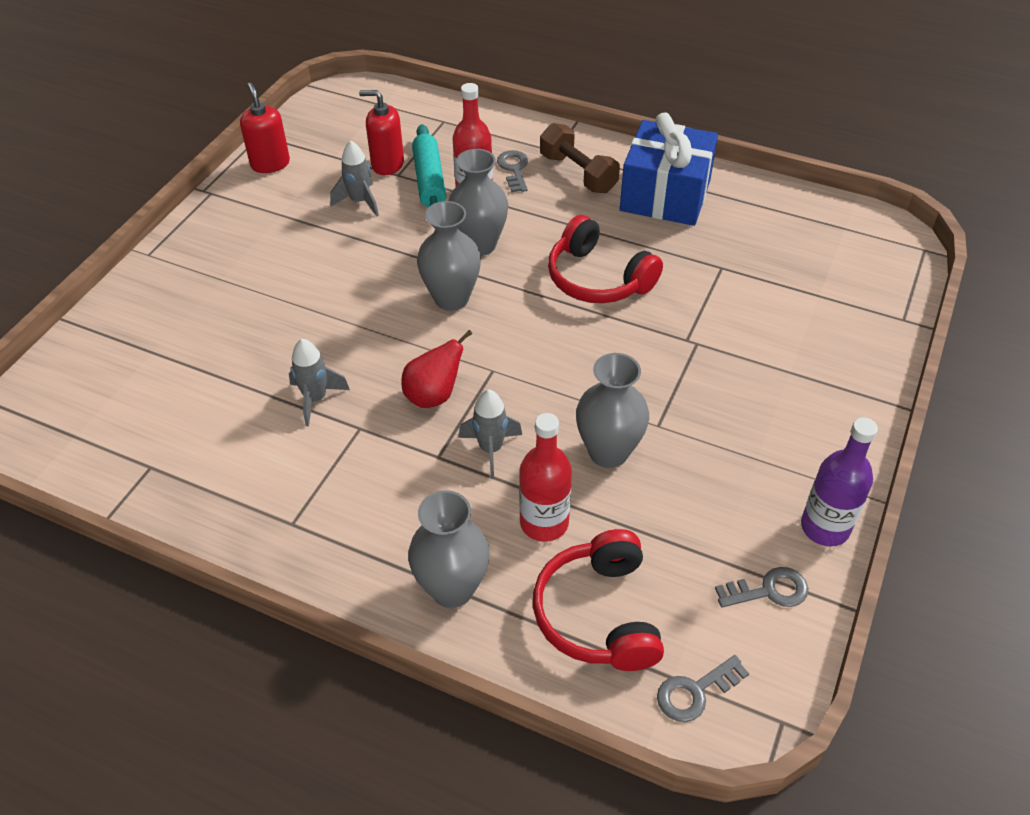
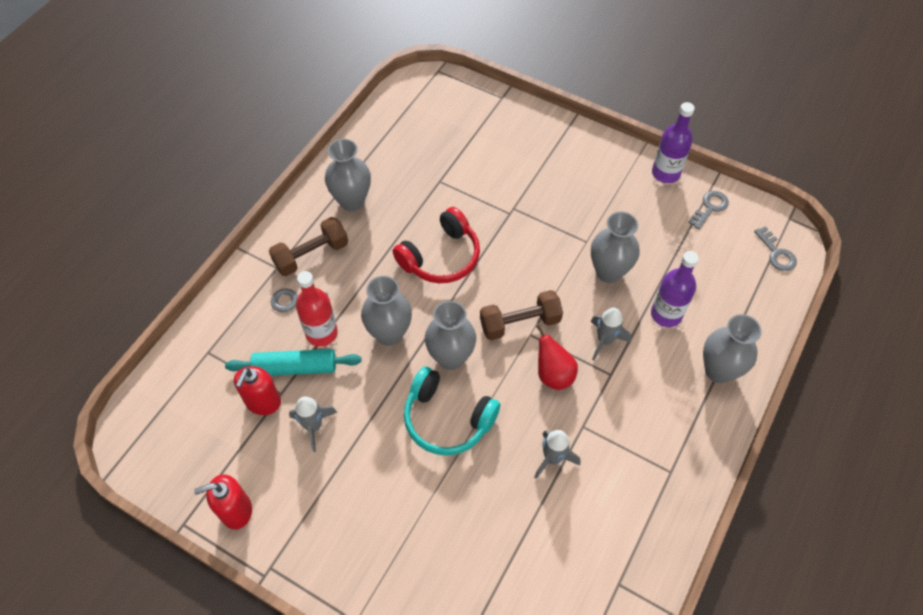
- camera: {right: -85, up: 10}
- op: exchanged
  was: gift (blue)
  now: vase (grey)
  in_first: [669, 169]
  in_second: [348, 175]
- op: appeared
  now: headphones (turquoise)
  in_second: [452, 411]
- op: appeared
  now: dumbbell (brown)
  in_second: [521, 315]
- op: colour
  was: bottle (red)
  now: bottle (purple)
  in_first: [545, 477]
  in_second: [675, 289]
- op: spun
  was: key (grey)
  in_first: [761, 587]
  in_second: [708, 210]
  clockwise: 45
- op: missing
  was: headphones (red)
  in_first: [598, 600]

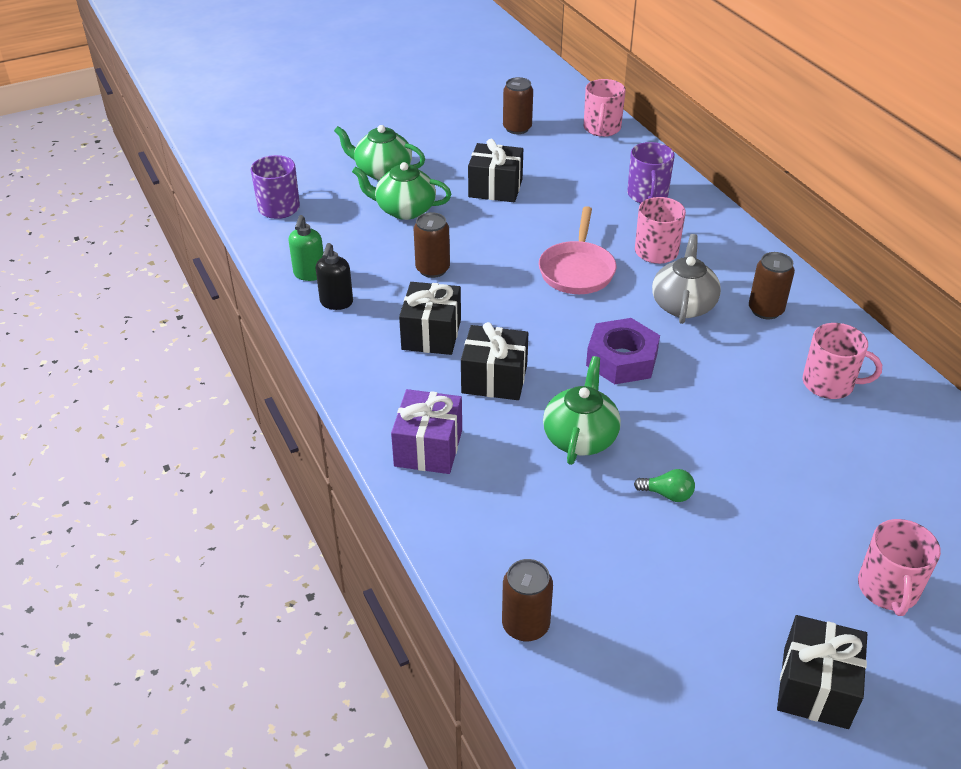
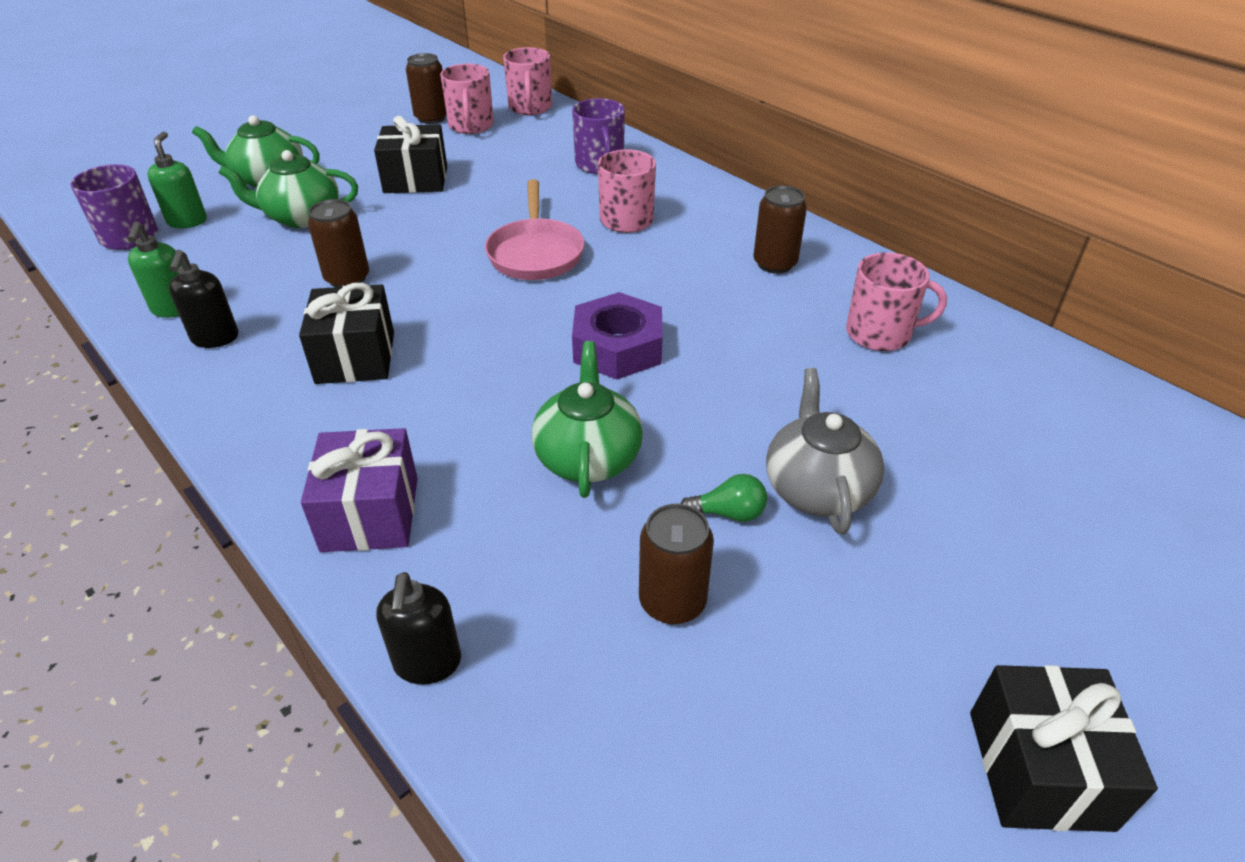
- camera: {right: -15, up: 0}
- op: appeared
  now: soap dispenser (green)
  in_second: [177, 180]
- op: appeared
  now: soap dispenser (black)
  in_second: [419, 628]
- op: relocated
  was: mug (pink)
  in_first: [899, 567]
  in_second: [467, 99]
- op: relocated
  was: can (brown)
  in_first: [527, 600]
  in_second: [676, 564]
- op: relocated
  was: teapot (grey)
  in_first: [686, 279]
  in_second: [825, 451]
- op: missing
  was: gift (black)
  in_first: [494, 361]

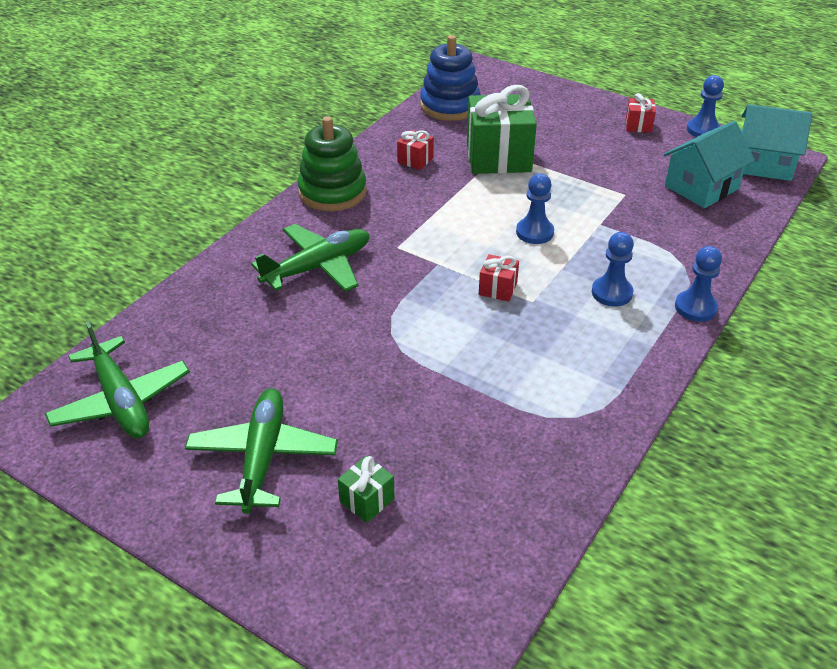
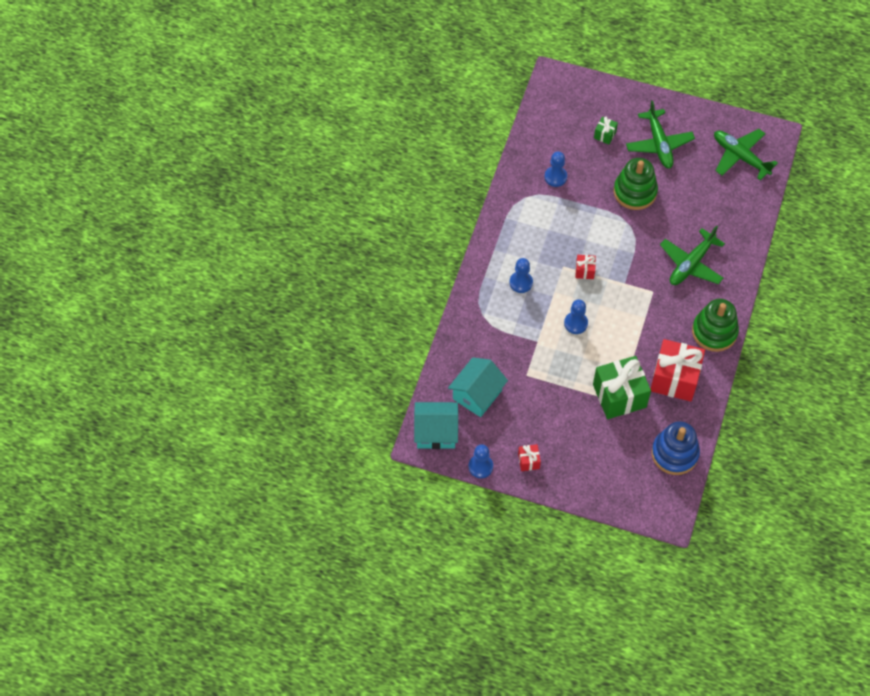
- camera: {right: 165, up: 20}
- op: relocated
  was: pawn (blue)
  in_first: [698, 284]
  in_second: [556, 169]
- op: appeared
  now: stacking toy (green)
  in_second: [636, 184]
- op: size
  was: gift (red)
  in_first: [415, 150]
  in_second: [678, 370]
  ratio: 2.22

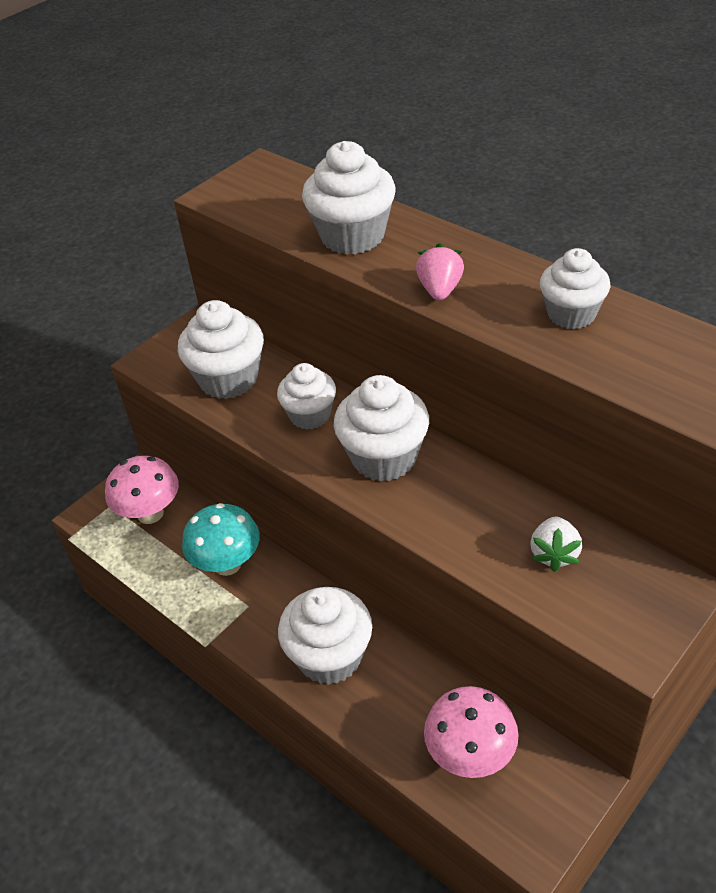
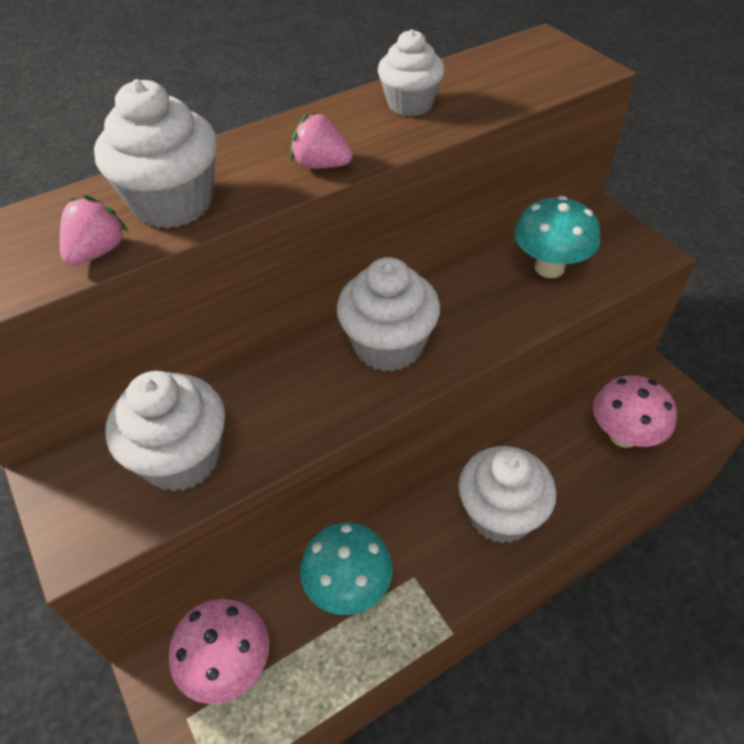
- camera: {right: -75, up: 5}
- op: appeared
  now: strawberry (pink)
  in_second: [94, 230]
- op: exchanged
  was: strawberry (white)
  now: mushroom (turquoise)
  in_first: [556, 544]
  in_second: [557, 237]
- op: missing
  was: cupcake (white)
  in_first: [306, 396]

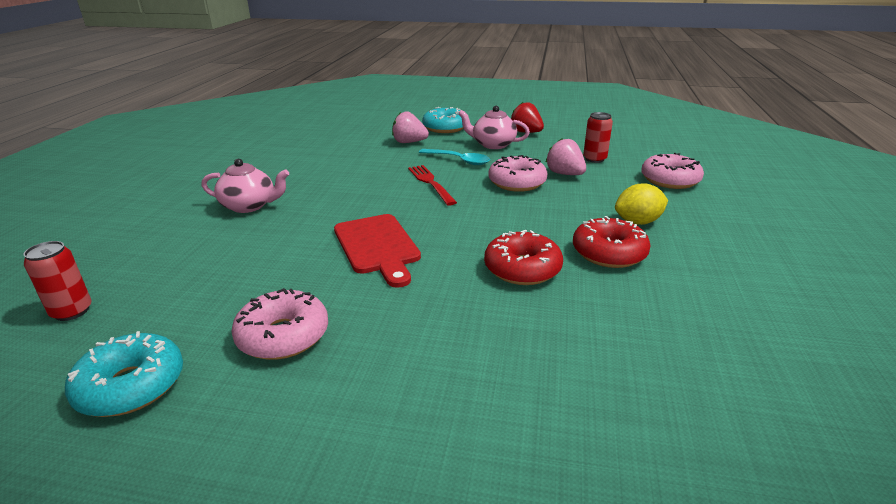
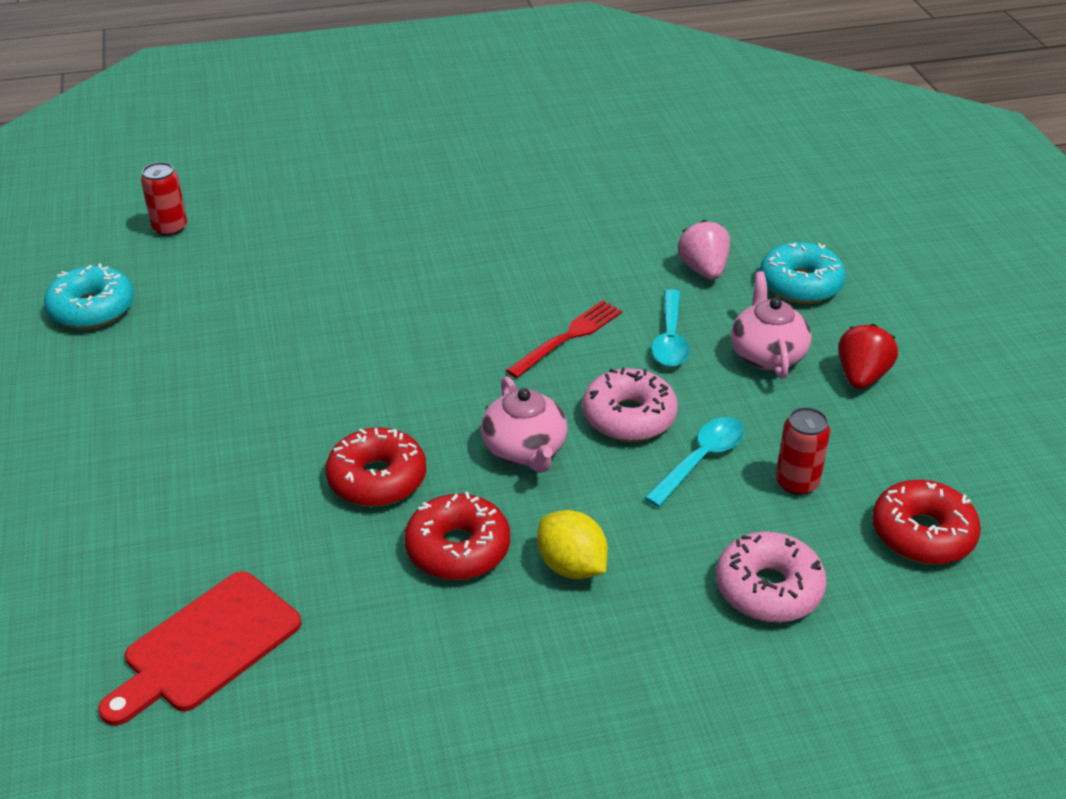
- camera: {right: 65, up: 10}
- op: relocated
  was: cutting board (red)
  in_first: [377, 251]
  in_second: [200, 648]
- op: relocated
  was: teapot (pink)
  in_first: [245, 186]
  in_second: [524, 424]
- op: exchanged
  was: strawberry (pink)
  now: spoon (turquoise)
  in_first: [565, 156]
  in_second: [694, 462]
- op: appeared
  now: donut (red)
  in_second: [926, 522]
- op: missing
  was: donut (pink)
  in_first: [279, 324]

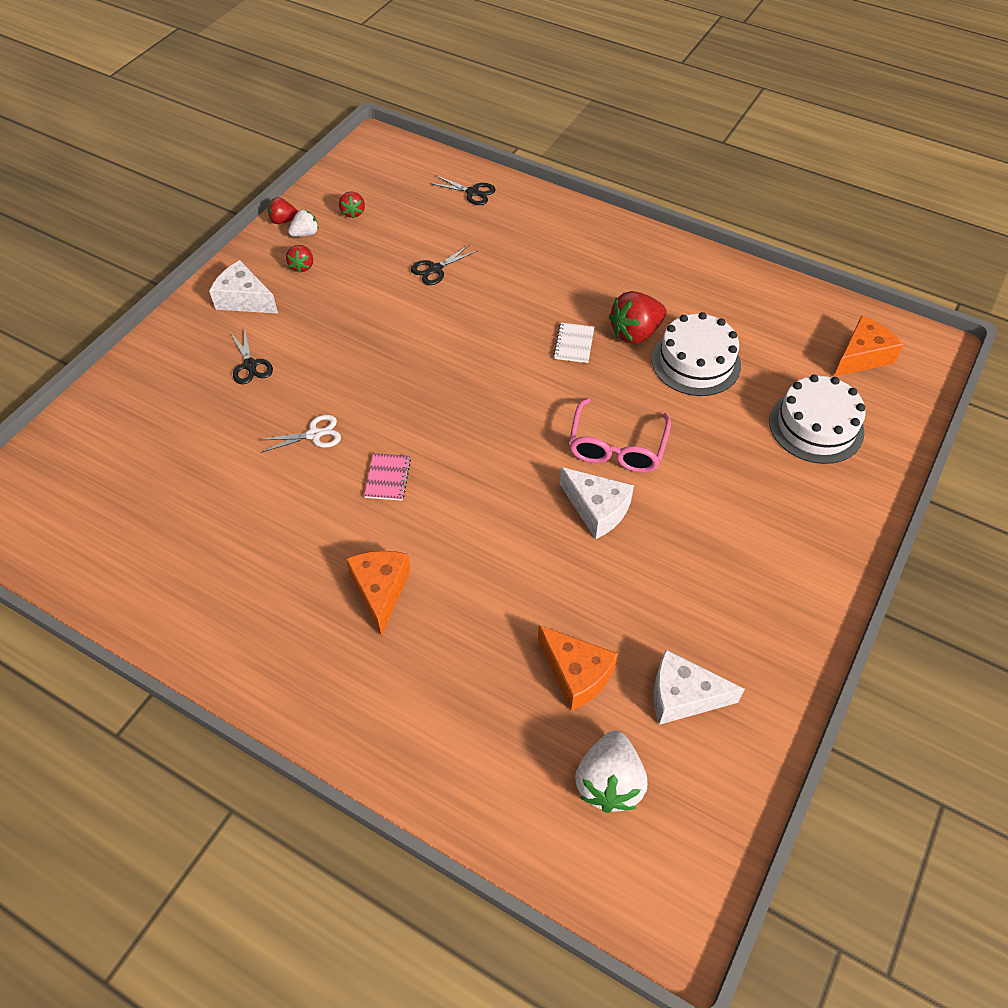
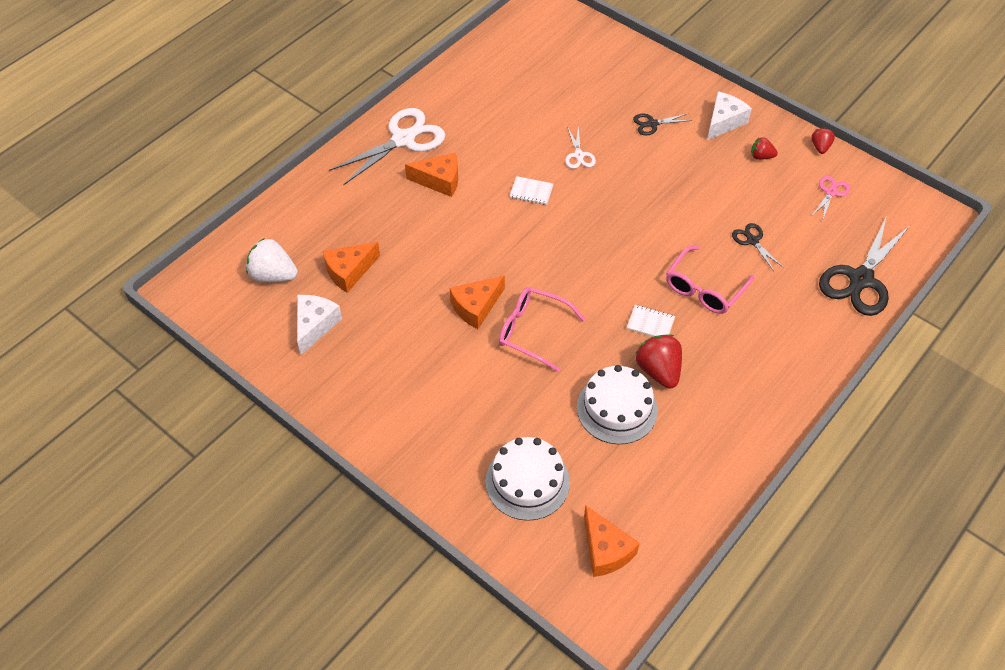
- camera: {right: 100, up: 0}
- op: appeared
  now: scissors (white)
  in_second: [387, 146]
- op: colour
  was: cheese (white)
  now: cheese (orange)
  in_first: [597, 503]
  in_second: [477, 302]
- op: colour
  was: notebook (pink)
  now: notebook (white)
  in_first: [387, 477]
  in_second: [531, 190]
- op: appeared
  now: glasses (pink)
  in_second: [710, 280]
- op: exchanged
  was: strawberry (red)
  now: scissors (pink)
  in_first: [352, 204]
  in_second: [830, 197]
- op: size
  was: scissors (black)
  in_first: [463, 190]
  in_second: [864, 267]
  ratio: 2.07
- op: missing
  was: strawberry (white)
  in_first: [303, 223]

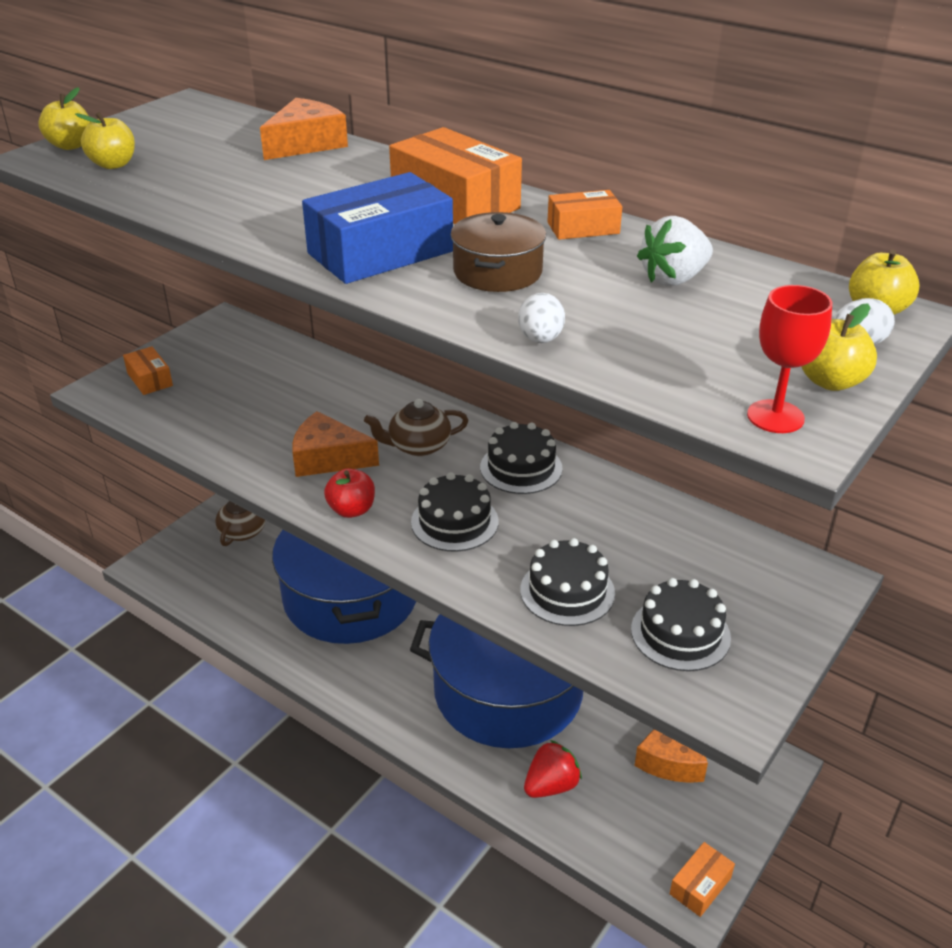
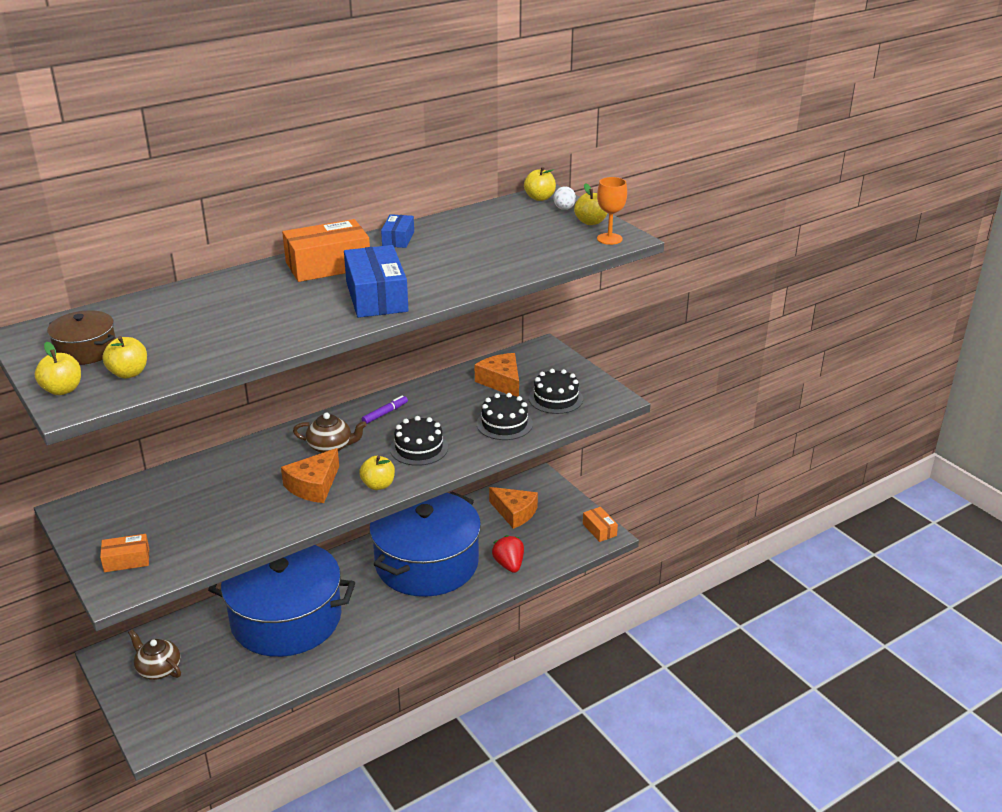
- camera: {right: -70, up: -5}
- op: relocated
  was: pot (brown)
  in_first: [498, 252]
  in_second: [81, 337]
- op: spun
  was: teapot (brown)
  in_first: [416, 427]
  in_second: [330, 433]
  clockwise: -90
- op: colour
  was: apple (red)
  now: apple (yellow)
  in_first: [349, 493]
  in_second: [377, 473]
- op: exchanged
  was: cake (black)
  now: marker (purple)
  in_first: [521, 458]
  in_second: [385, 409]
- op: colour
  was: box (orange)
  now: box (blue)
  in_first: [585, 215]
  in_second: [397, 231]
- op: relocated
  was: cheese (orange)
  in_first: [304, 129]
  in_second: [497, 375]
- op: colour
  was: goblet (red)
  now: goblet (orange)
  in_first: [790, 359]
  in_second: [612, 211]
- op: missing
  was: egg (white)
  in_first: [541, 318]
- op: missing
  was: strawberry (white)
  in_first: [675, 251]

